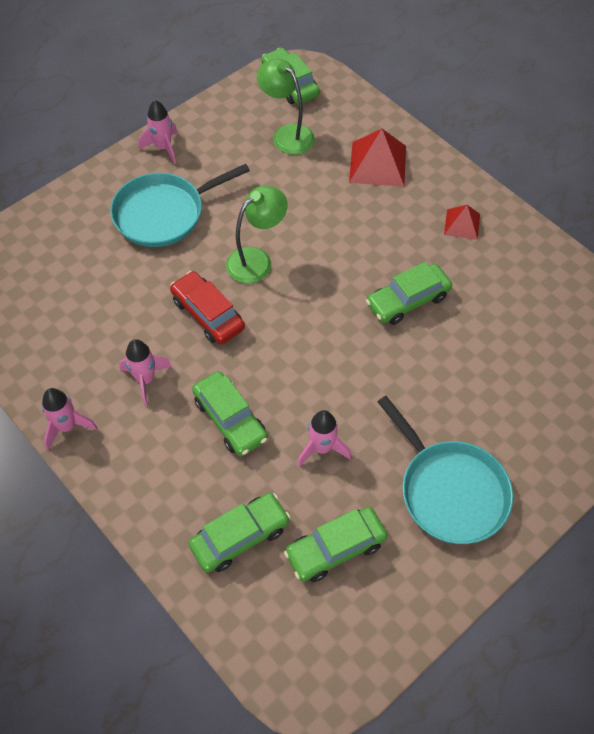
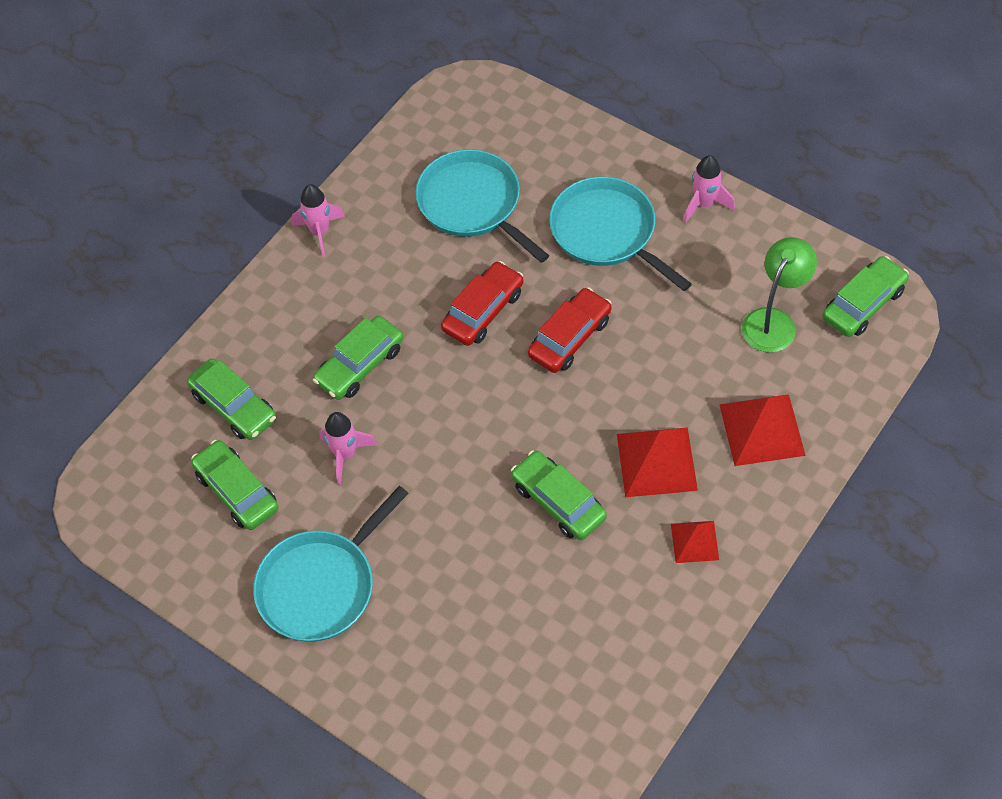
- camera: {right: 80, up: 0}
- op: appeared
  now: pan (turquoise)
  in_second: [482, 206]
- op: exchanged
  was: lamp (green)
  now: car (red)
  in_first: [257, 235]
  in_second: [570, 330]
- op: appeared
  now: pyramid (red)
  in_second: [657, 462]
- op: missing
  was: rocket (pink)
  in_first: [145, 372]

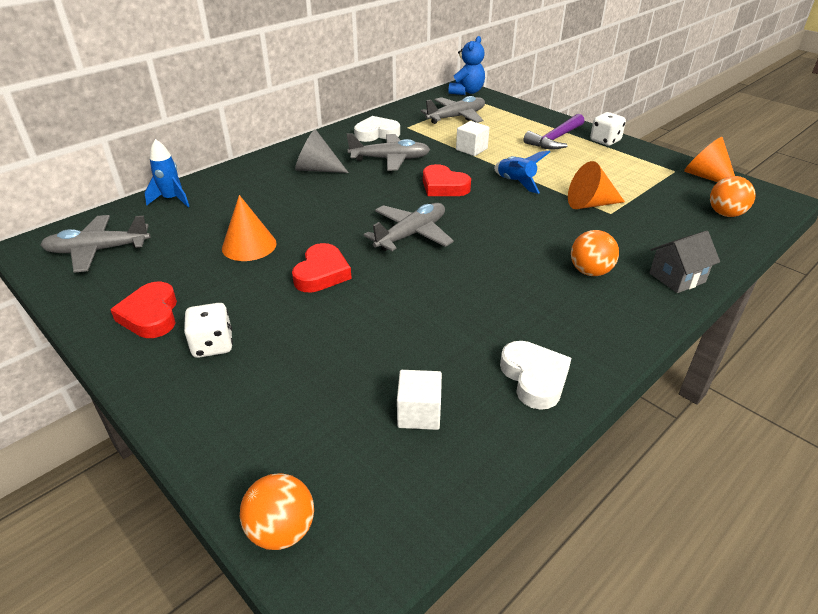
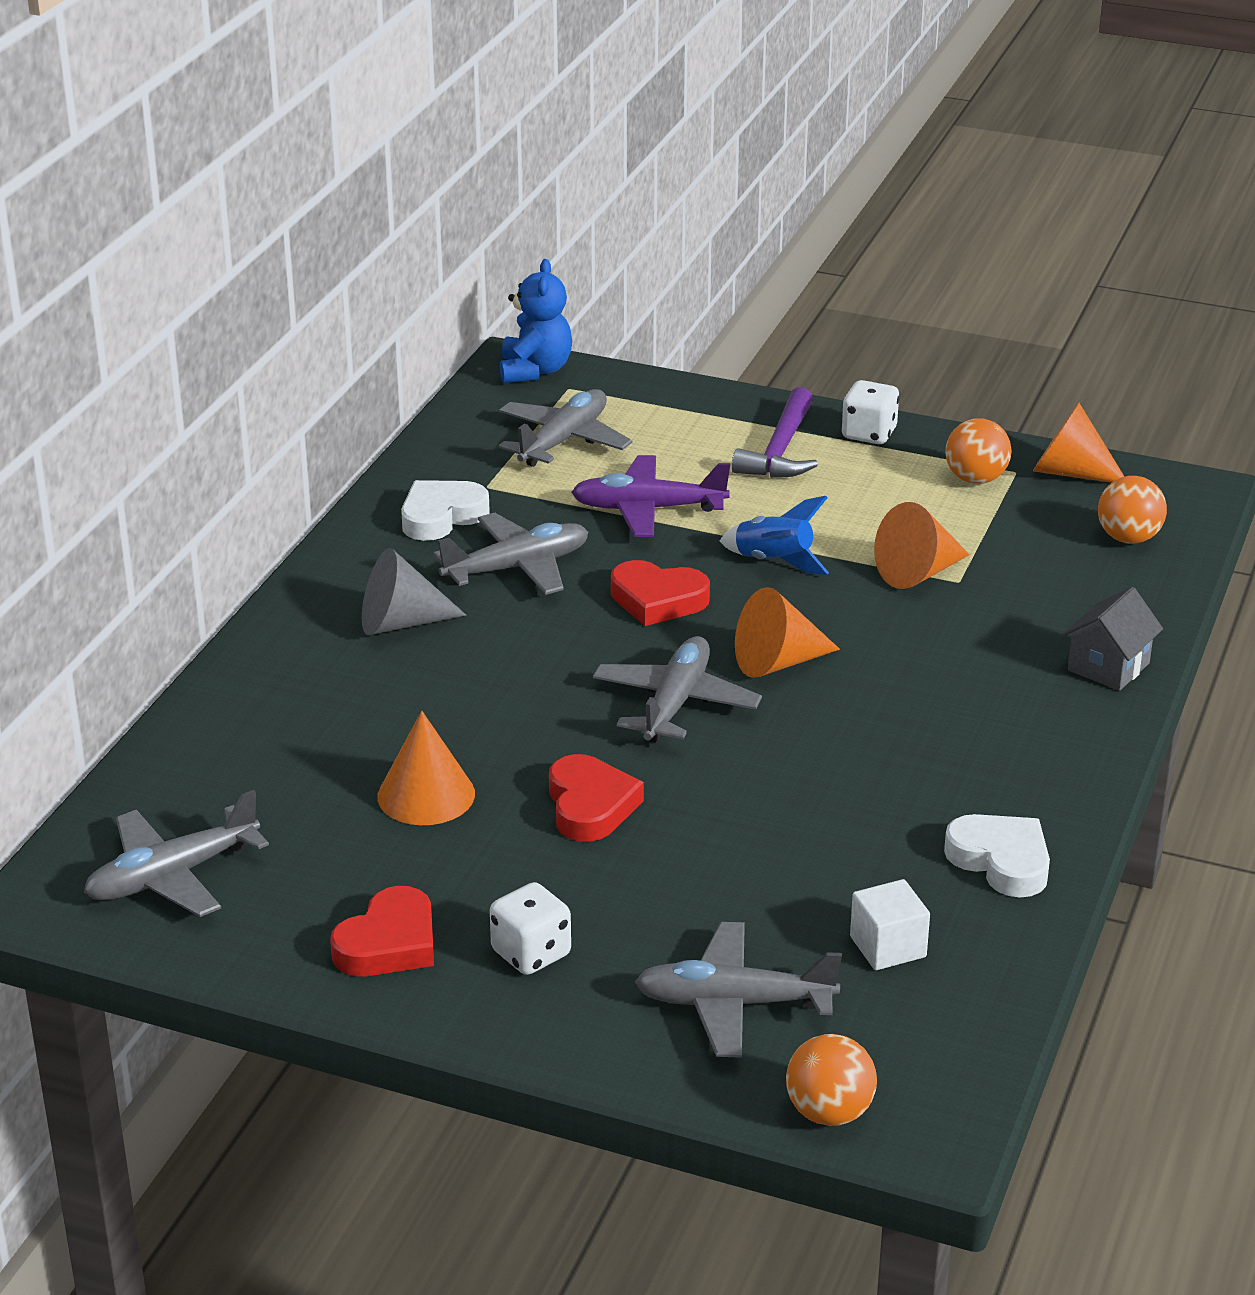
- camera: {right: -25, up: -5}
- op: spun
  was: heart (red)
  in_first: [143, 309]
  in_second: [382, 931]
  clockwise: -105
- op: exchanged
  was: cube (white)
  now: plane (purple)
  in_first: [472, 138]
  in_second: [650, 496]
- op: appeared
  now: plane (grey)
  in_second: [738, 990]
- op: appeared
  now: cone (orange)
  in_second: [787, 632]
- op: relocated
  was: ball (orange)
  in_first: [595, 253]
  in_second: [978, 451]
- op: missing
  was: rocket (blue)
  in_first: [167, 173]

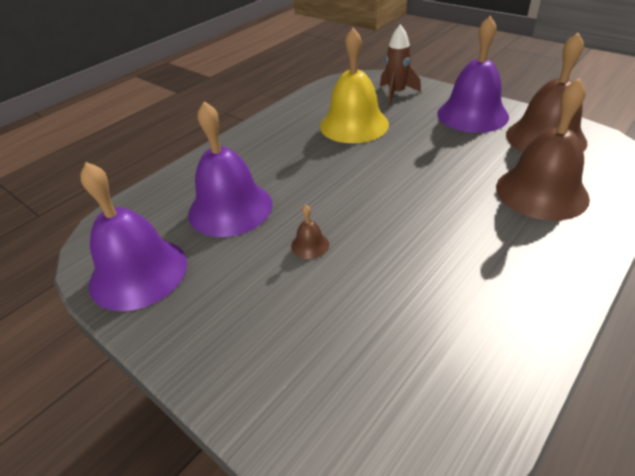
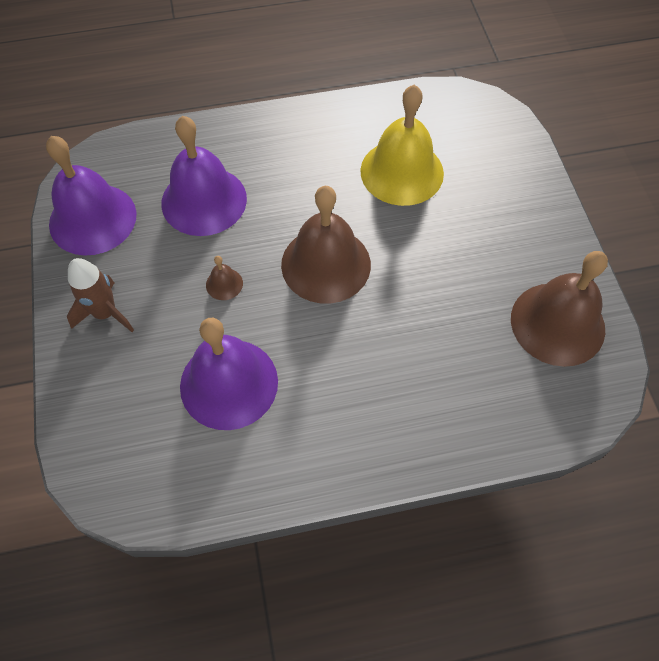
- camera: {right: 35, up: 20}
- op: relocated
  was: rocket (brown)
  in_first: [400, 64]
  in_second: [100, 295]
- op: relocated
  was: bell (purple)
  in_first: [473, 74]
  in_second: [229, 374]
- op: relocated
  was: bell (brown)
  in_first: [543, 149]
  in_second: [326, 245]

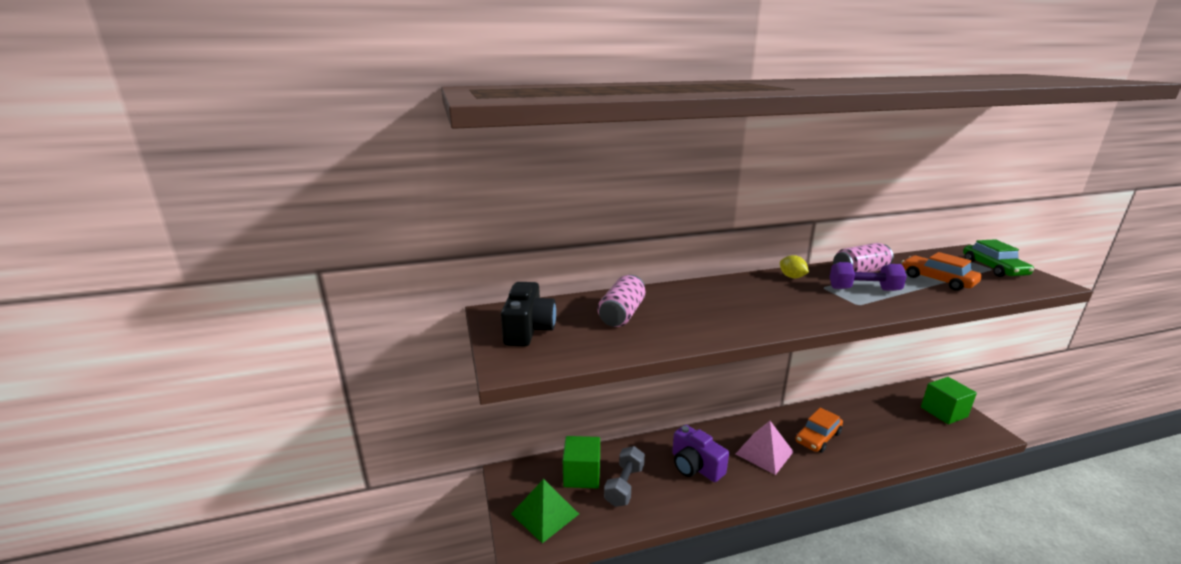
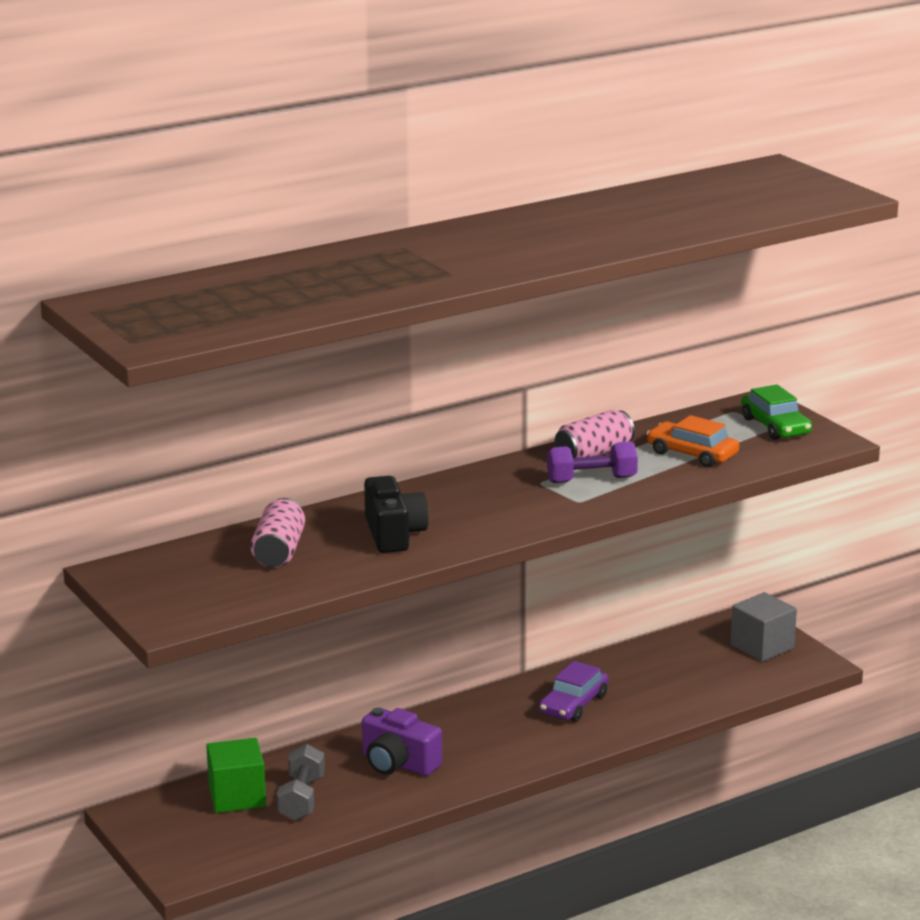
- camera: {right: -15, up: 0}
- op: relocated
  was: camera (black)
  in_first: [528, 314]
  in_second: [396, 514]
- op: colour
  was: car (orange)
  now: car (purple)
  in_first: [819, 430]
  in_second: [574, 691]
- op: colour
  was: cube (green)
  now: cube (grey)
  in_first: [949, 400]
  in_second: [763, 627]
- op: missing
  was: pyramid (green)
  in_first: [545, 511]
- op: missing
  was: pyramid (pink)
  in_first: [765, 448]
- op: missing
  was: lemon (yellow)
  in_first: [794, 266]

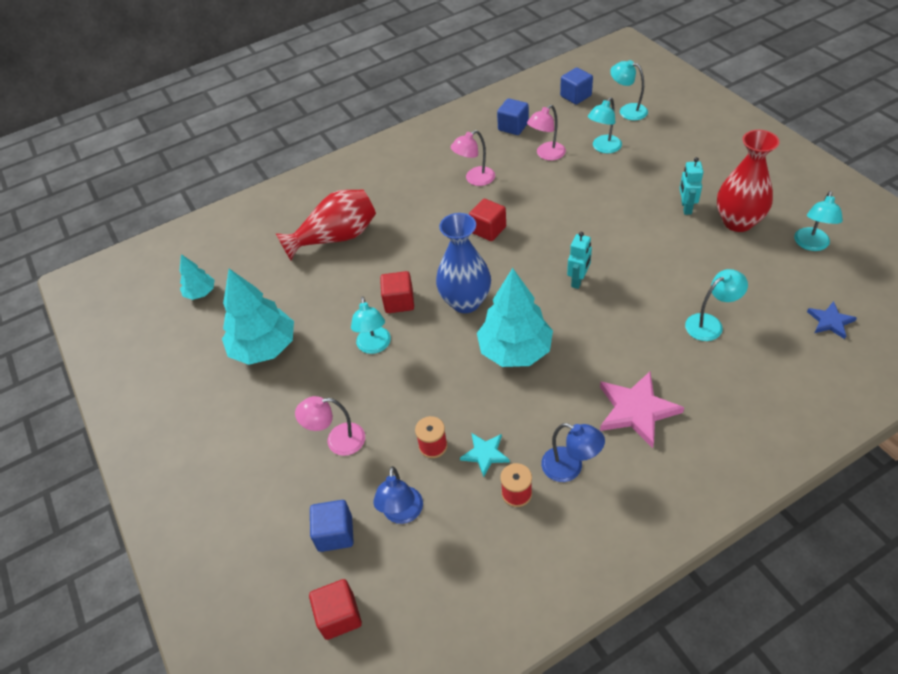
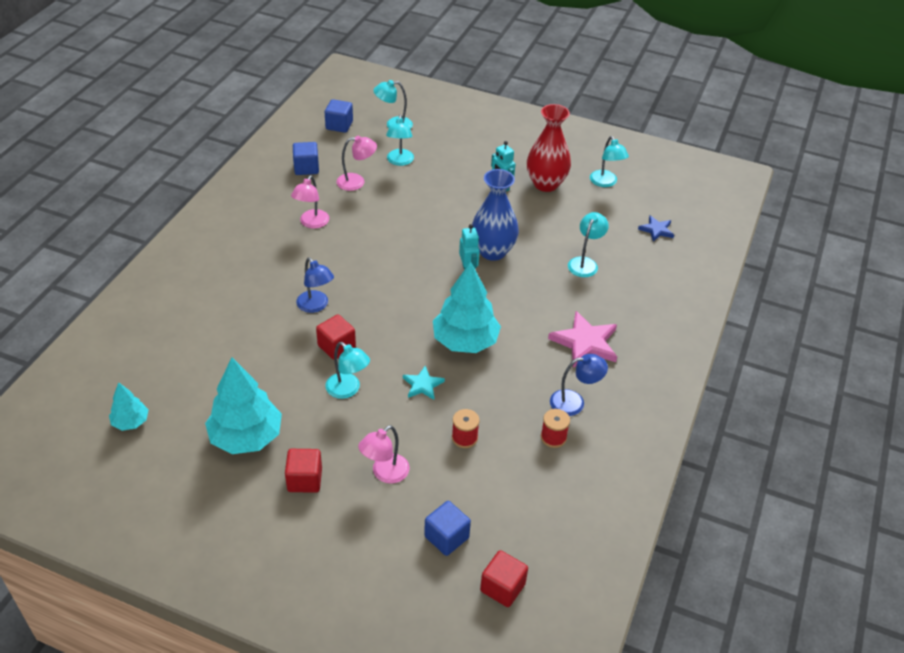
- camera: {right: -45, up: -5}
- op: relocated
  was: cube (red)
  in_first: [487, 220]
  in_second: [303, 471]
- op: relocated
  was: lamp (blue)
  in_first: [398, 495]
  in_second: [315, 285]
- op: spun
  was: lamp (pink)
  in_first: [546, 133]
  in_second: [357, 163]
  clockwise: -105
- op: relocated
  was: star (turquoise)
  in_first: [485, 455]
  in_second: [424, 383]
- op: relocated
  was: vase (blue)
  in_first: [463, 263]
  in_second: [495, 215]
- op: missing
  was: vase (red)
  in_first: [325, 225]

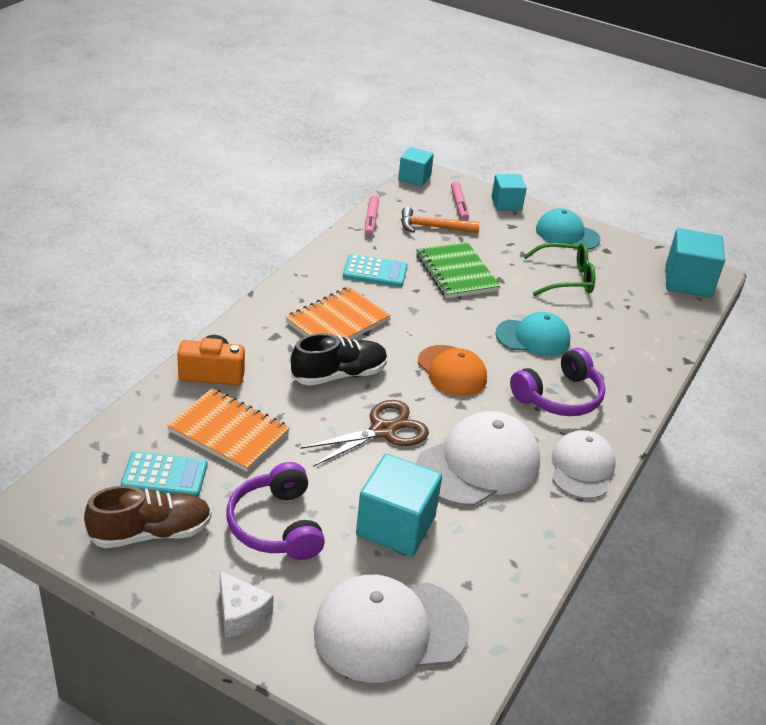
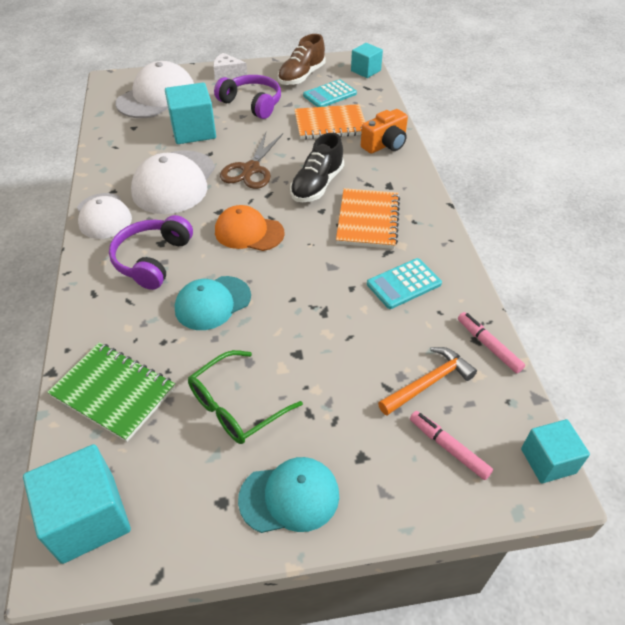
- camera: {right: 145, up: 10}
- op: relocated
  was: notebook (green)
  in_first: [458, 270]
  in_second: [111, 392]
- op: relocated
  was: cube (turquoise)
  in_first: [509, 192]
  in_second: [367, 60]

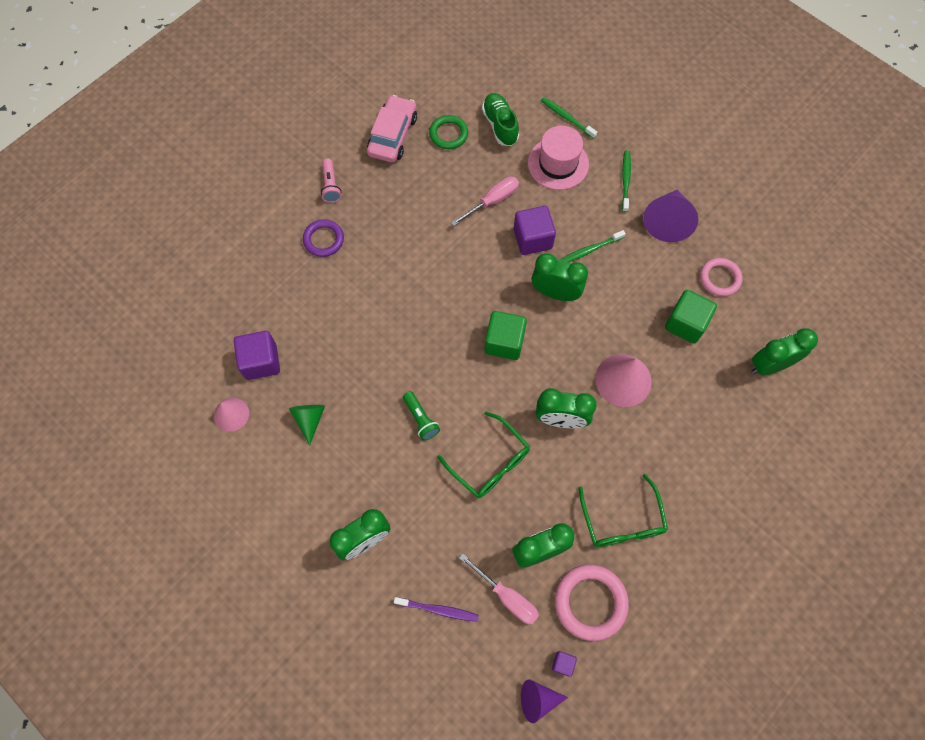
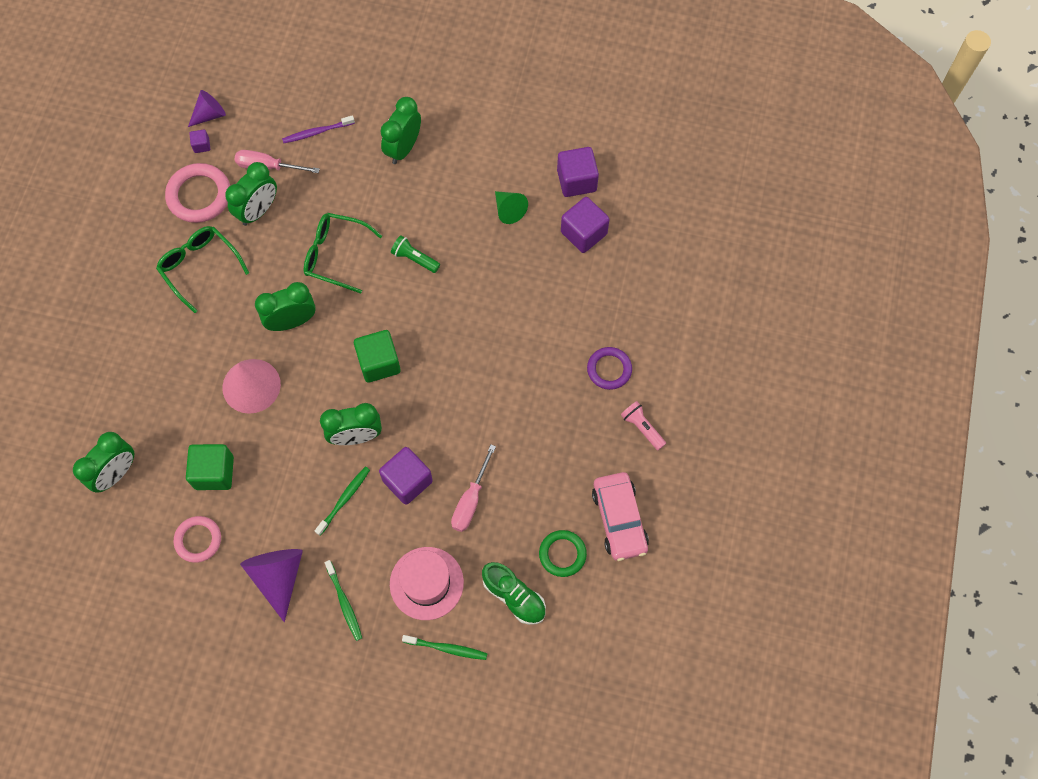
- camera: {right: 150, up: 0}
- op: exchanged
  was: cone (pink)
  now: cube (purple)
  in_first: [231, 415]
  in_second: [578, 172]

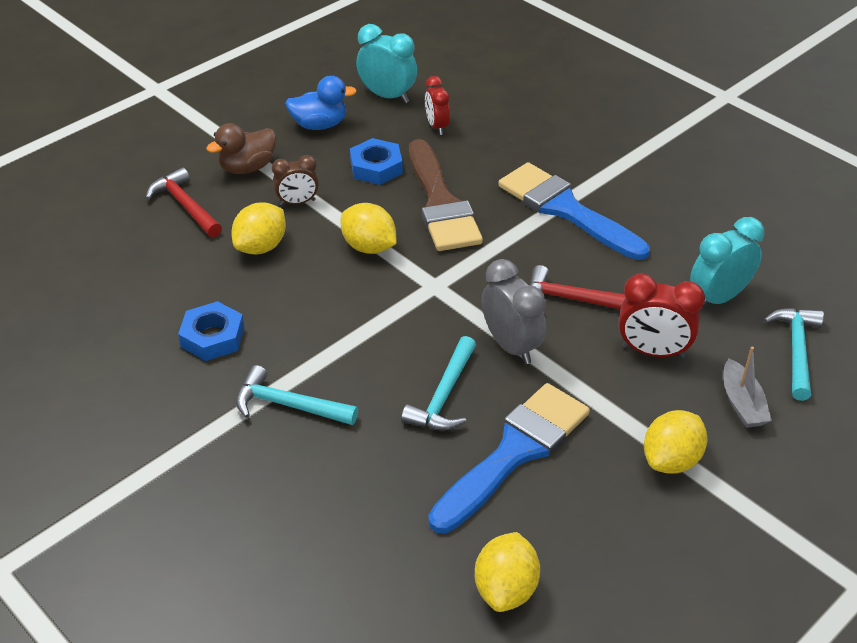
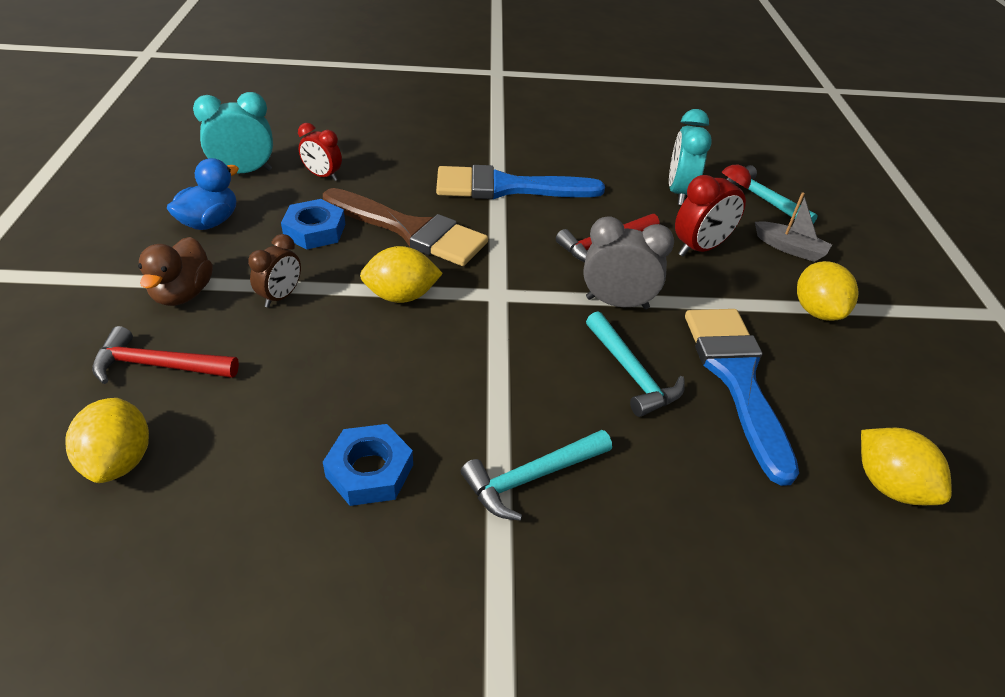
- camera: {right: -50, up: 0}
- op: relocated
  was: lemon (yellow)
  in_first: [258, 228]
  in_second: [107, 440]

